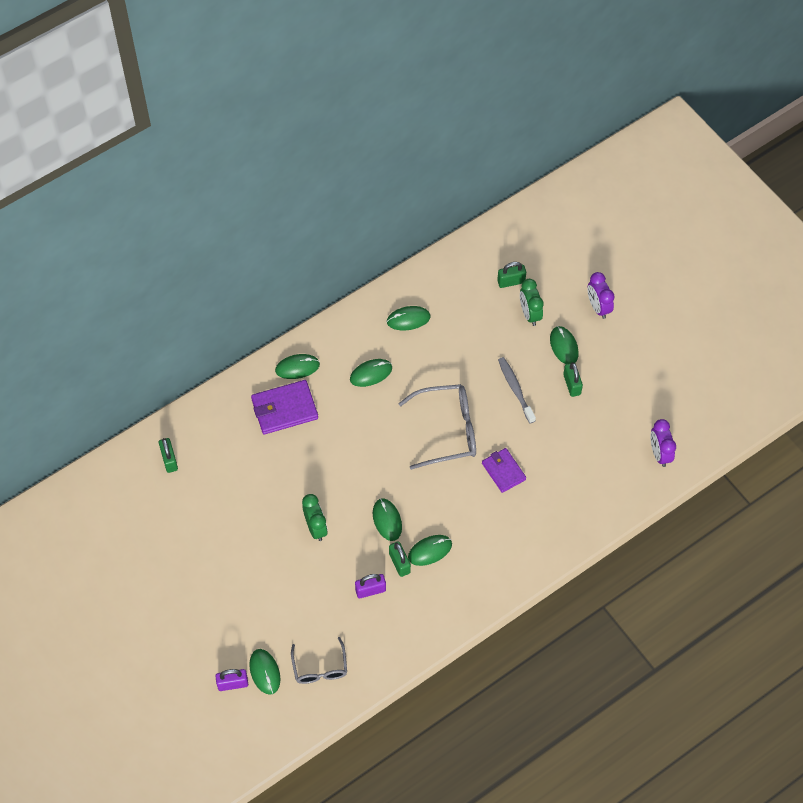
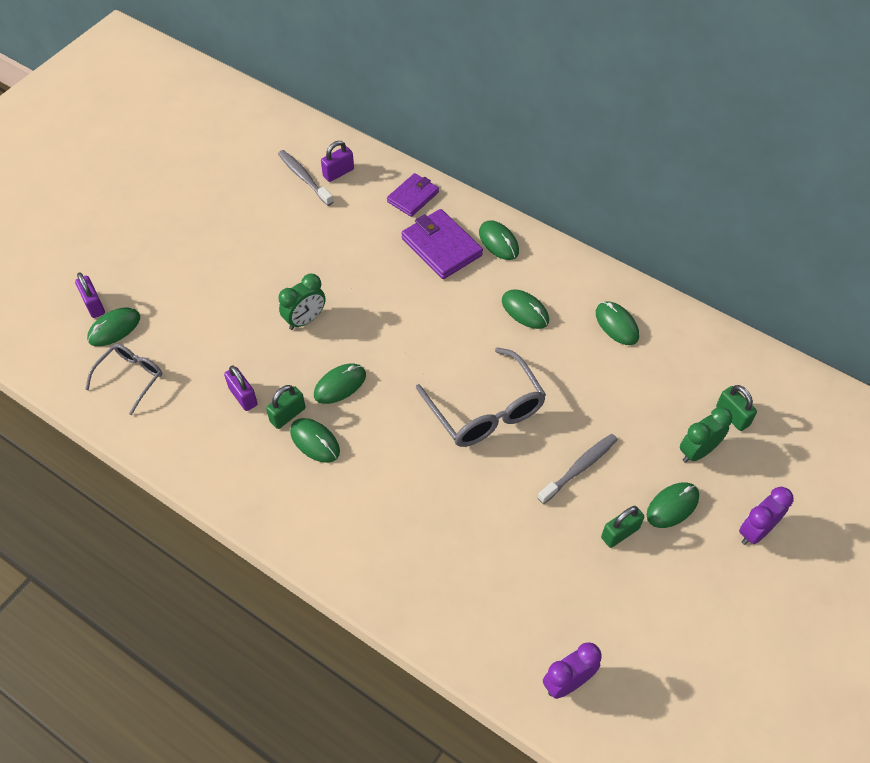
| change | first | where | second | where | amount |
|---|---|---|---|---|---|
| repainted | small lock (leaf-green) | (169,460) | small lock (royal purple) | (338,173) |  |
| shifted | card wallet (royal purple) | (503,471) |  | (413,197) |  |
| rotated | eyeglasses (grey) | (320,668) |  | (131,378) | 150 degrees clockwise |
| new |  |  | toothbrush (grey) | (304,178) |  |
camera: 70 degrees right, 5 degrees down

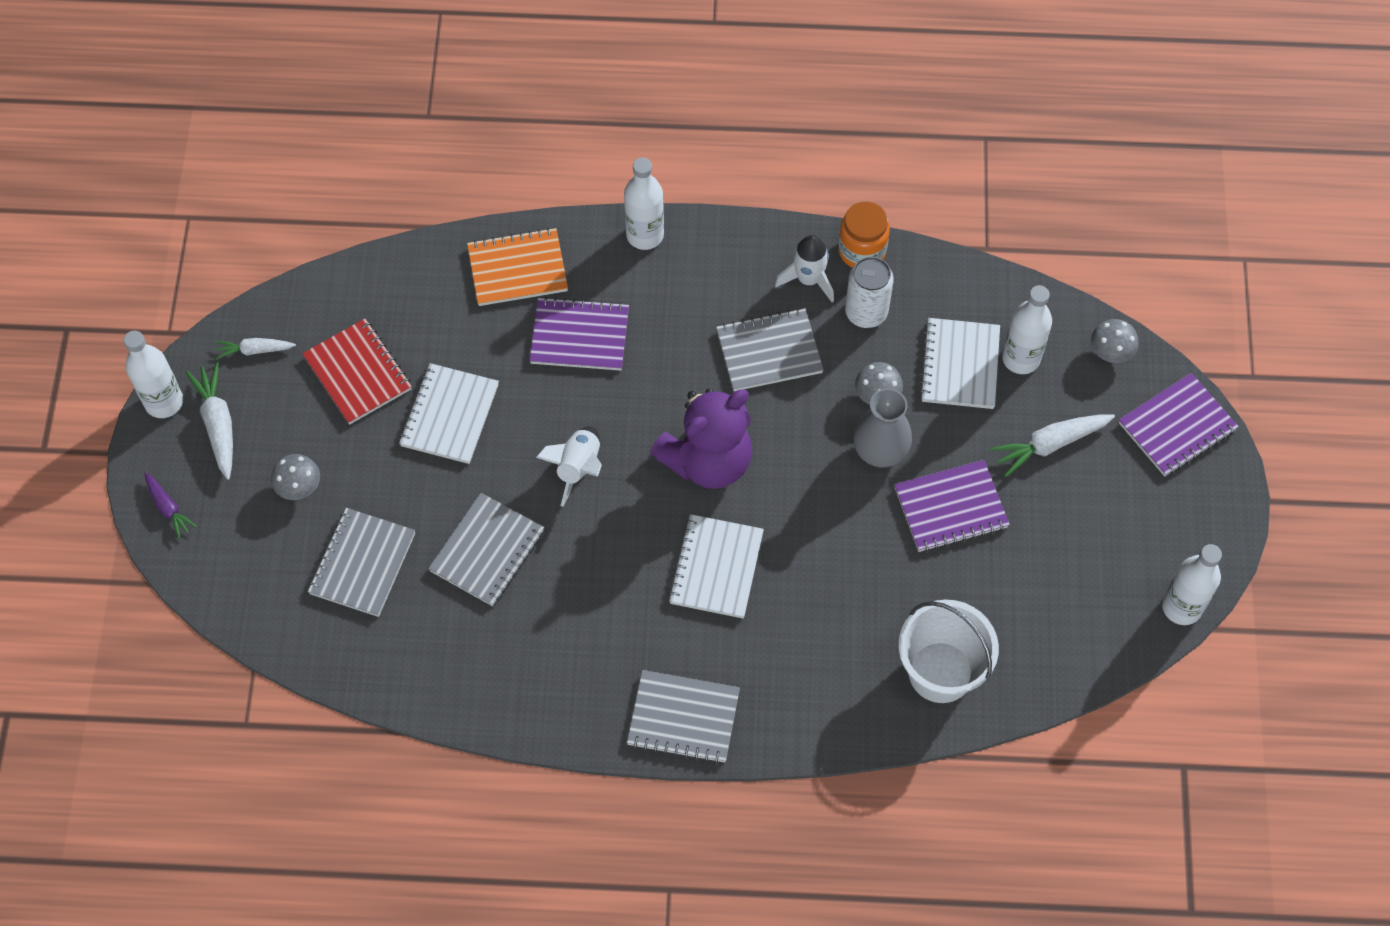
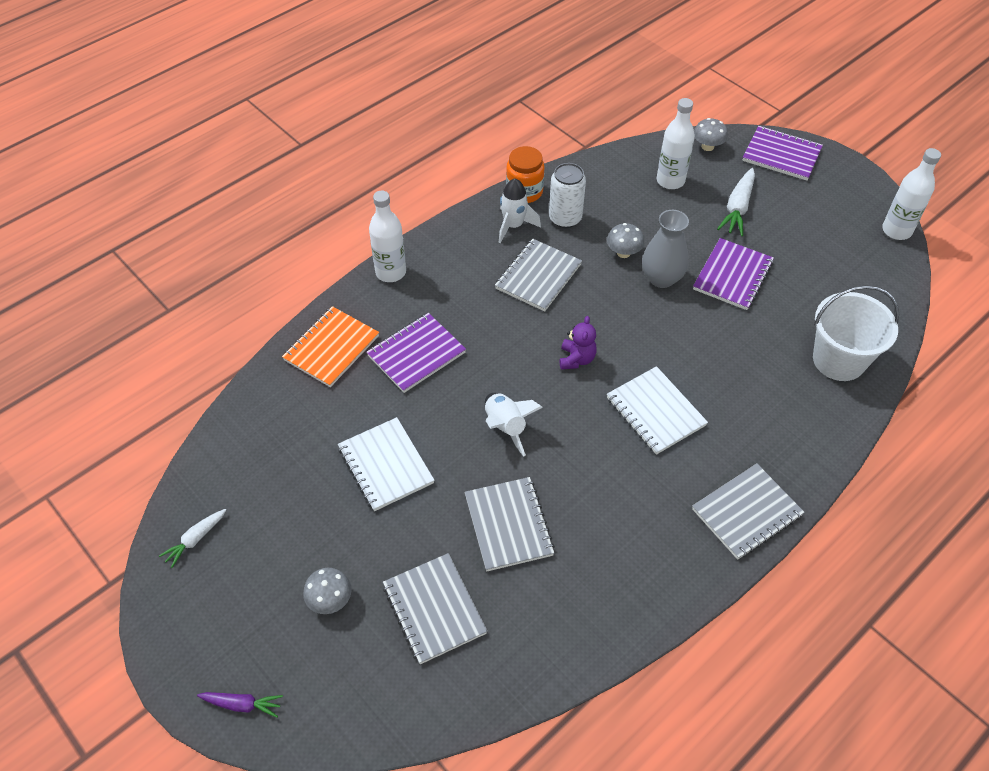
| change | first | where | second | where | amount |
|---|---|---|---|---|---|
| gone | notebook (pure white) | (959,365) |  |  |  |
| gone | notebook (crimson) | (358,373) |  |  |  |
| gone | bottle (pure white) | (164,402) |  |  |  |
| gone | toy carrot (pure white) | (218,424) |  |  |  |
| rotated | notebook (royal purple) | (1177,427) |  | (781,155) | 75 degrees counterclockwise |
| scaled | teddy bear (royal purple) | (708,461) |  | (576,359) | x0.47 |
camera: 45 degrees left, 10 degrees down

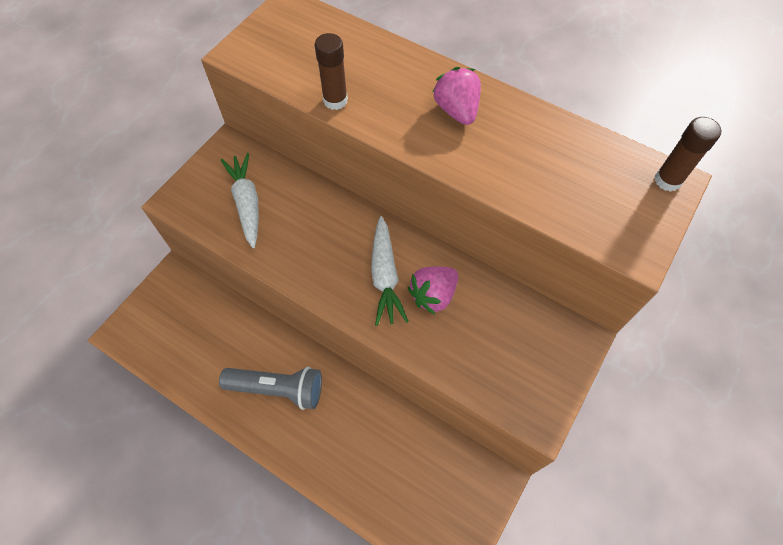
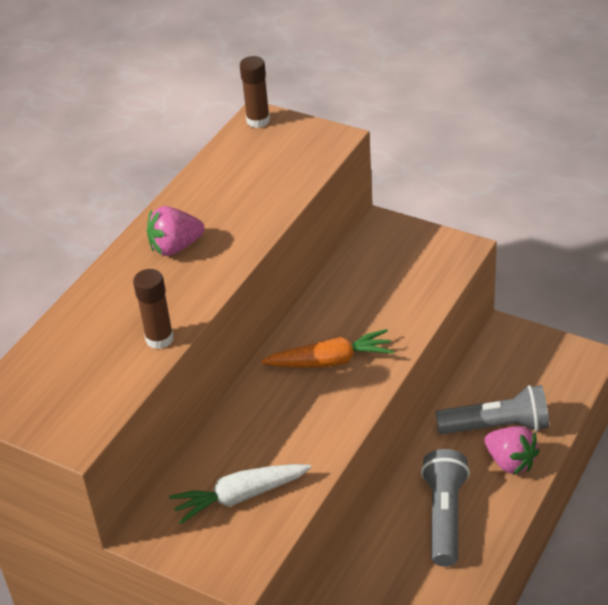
| change | first | where | second | where | amount |
|---|---|---|---|---|---|
| repainted | toy carrot (pure white) | (385,276) | toy carrot (orange-coloured) | (330,361) |  |
| shifted | toy strawberry (rose-pink) | (433,295) |  | (510,462) |  |
| new |  |  | pocket torch (grey) | (496,426) |  |
camera: 90 degrees left, 20 degrees down

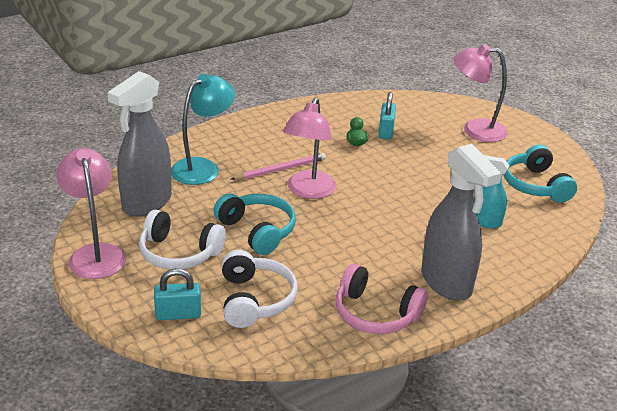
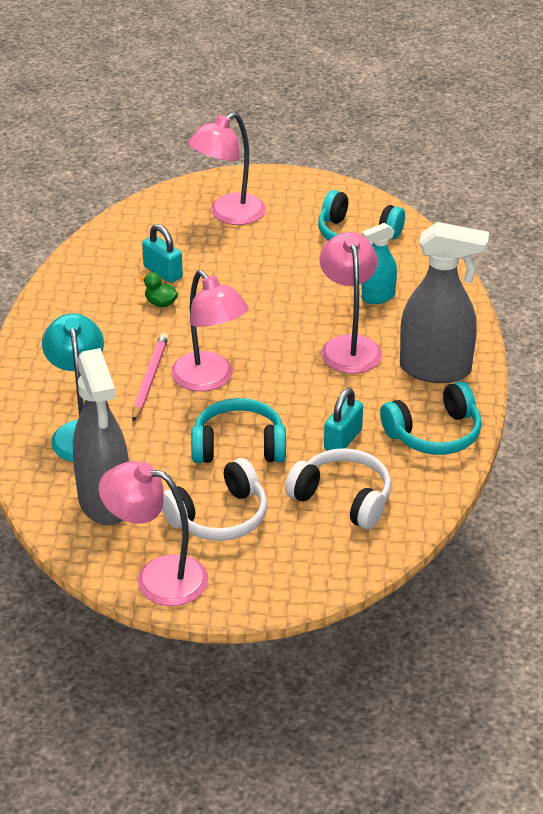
| change | first | where | second | where | amount |
|---|---|---|---|---|---|
| repainted | over-ear headphones (rose-pink) | (375,314) | over-ear headphones (turquoise) | (434,434) |  |
| shifted | small lock (turquoise) | (178,314) |  | (343,439) |  |
| new |  |  | reading lamp (rose-pink) | (349,346) |  |
camera: 50 degrees left, 5 degrees up

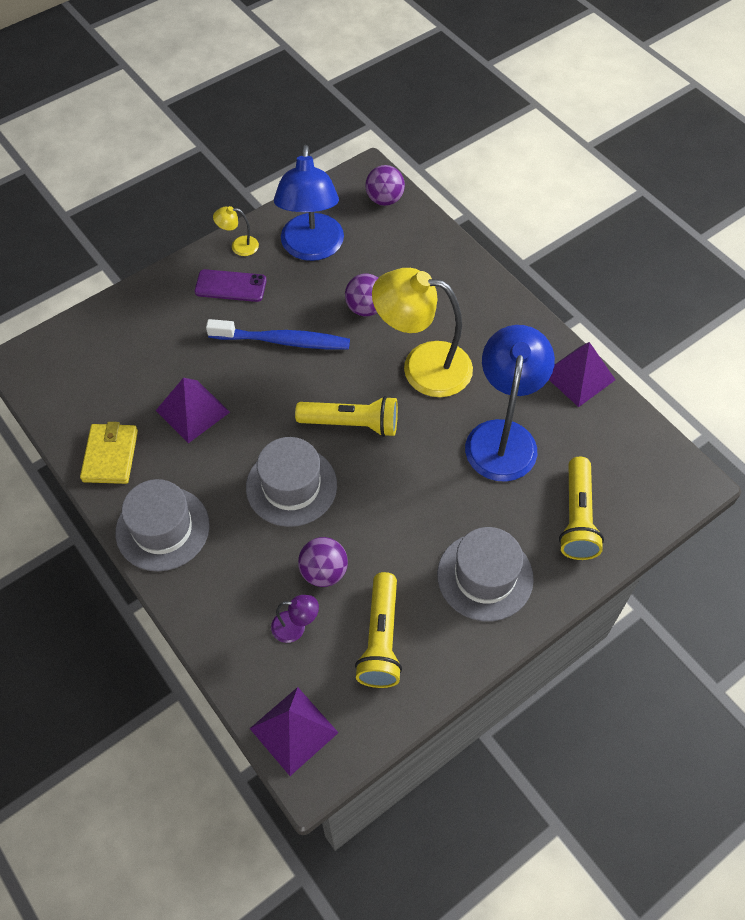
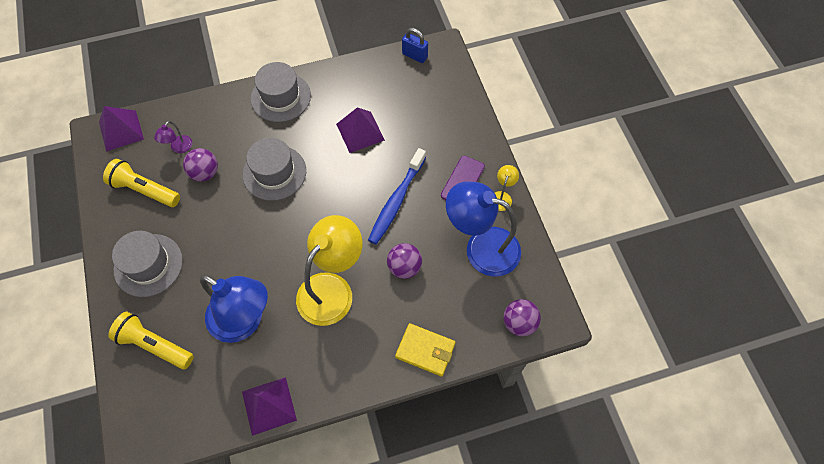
| change | first | where | second | where | amount |
|---|---|---|---|---|---|
| gone | pocket torch (bright yellow) | (352,424) |  |  |  |
| shifted | card wallet (bright yellow) | (110,456) |  | (425,350) |  |
| new |  |  | small lock (cobalt) | (415,55) |  |
camera: 110 degrees right, 5 degrees up

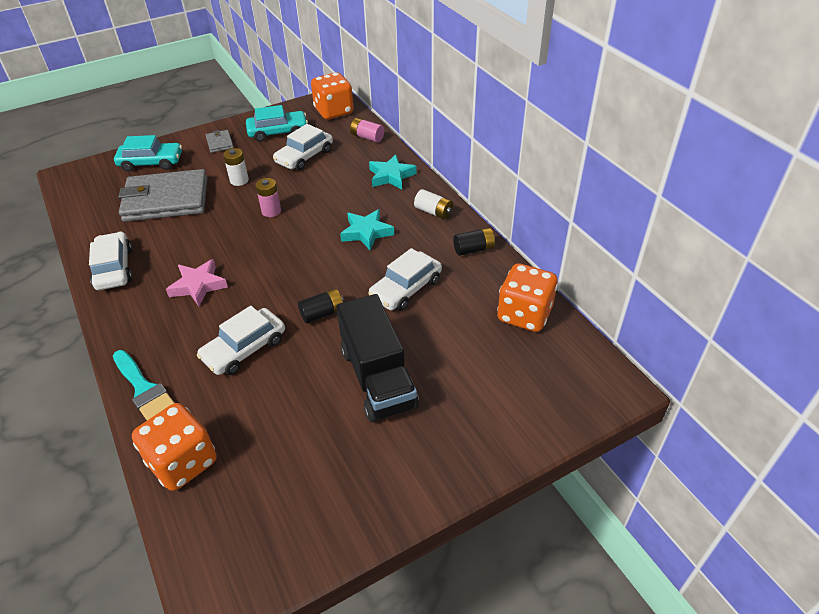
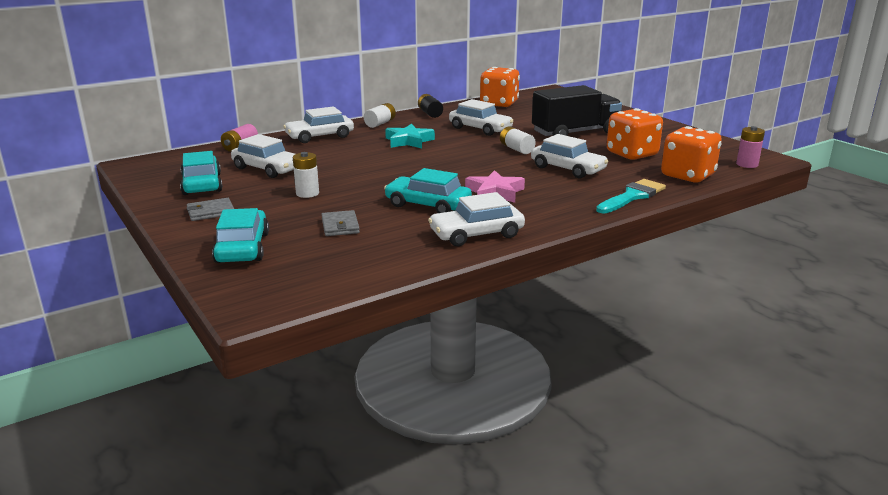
| change | first | where | second | where | amount |
|---|---|---|---|---|---|
| shifted | die (orange-coloured) | (334,111) |  | (632,154) |  |
| swapped | star (turquoise) | (391,176) | car (pure white) | (320,136) |  |
| scaled | card wallet (grey) | (166,200) |  | (340,226) | x0.42 |
| shifted | AA battery (rose-pink) | (271,211) |  | (747,164) |  |
| repainted | AA battery (ebony) | (322,313) | AA battery (pure white) | (516,149) |  |
| new |  |  | car (turquoise) | (428,205) |  |
camera: 95 degrees left, 20 degrees down

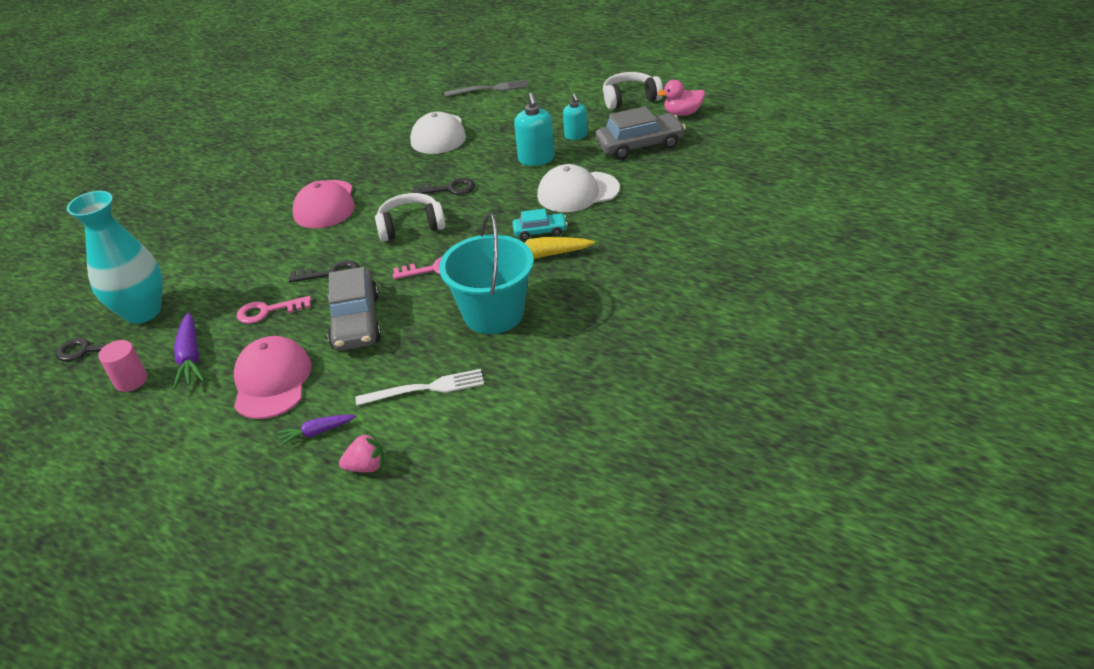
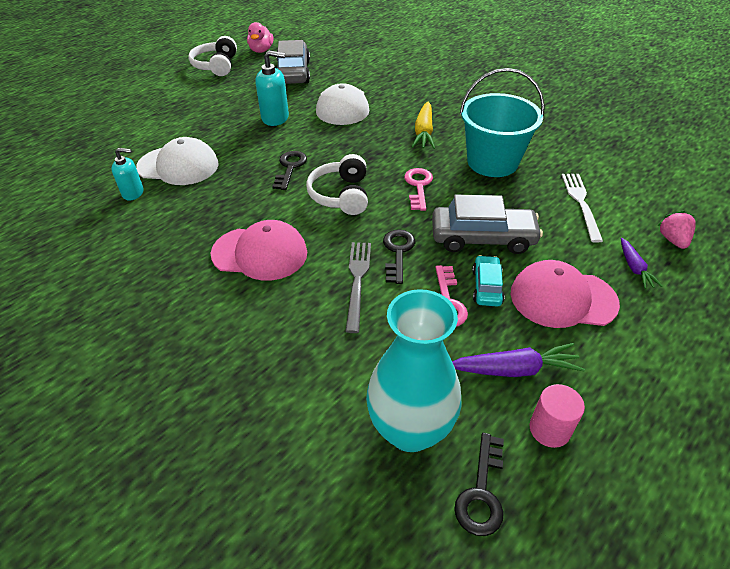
| change | first | where | second | where | amount |
|---|---|---|---|---|---|
| shifted | table fork (grey) | (489,89) |  | (357,281) |  |
| shifted | pump bottle (turquoise) | (576,135) |  | (133,193) |  |
| shifted | car (turquoise) | (540,231) |  | (486,287) |  |
camera: 80 degrees left, 5 degrees up

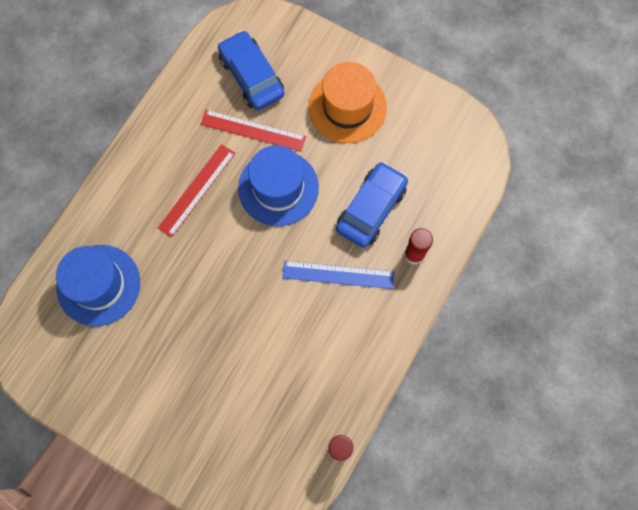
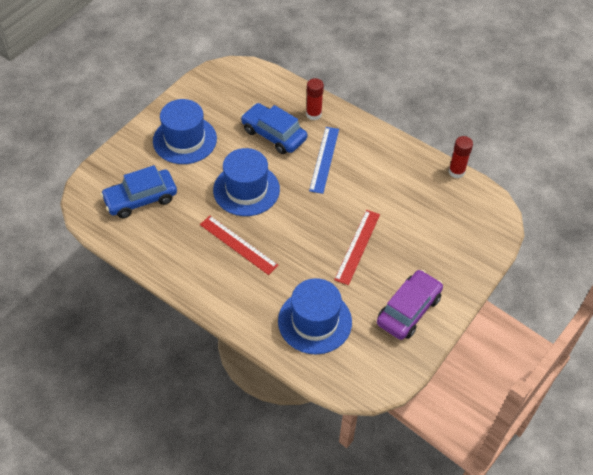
| change | first | where | second | where | amount |
|---|---|---|---|---|---|
| repainted | top hat (orange-coloured) | (347,107) | top hat (cobalt) | (185,140) |  |
| shifted | straightedge (crimson) | (253,130) |  | (357,246) |  |
| new |  |  | car (royal purple) | (408,310) |  |
camera: 85 degrees left, 20 degrees down

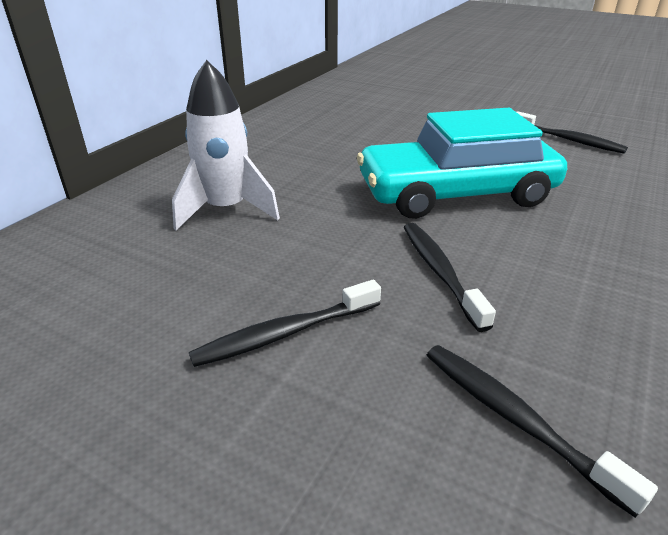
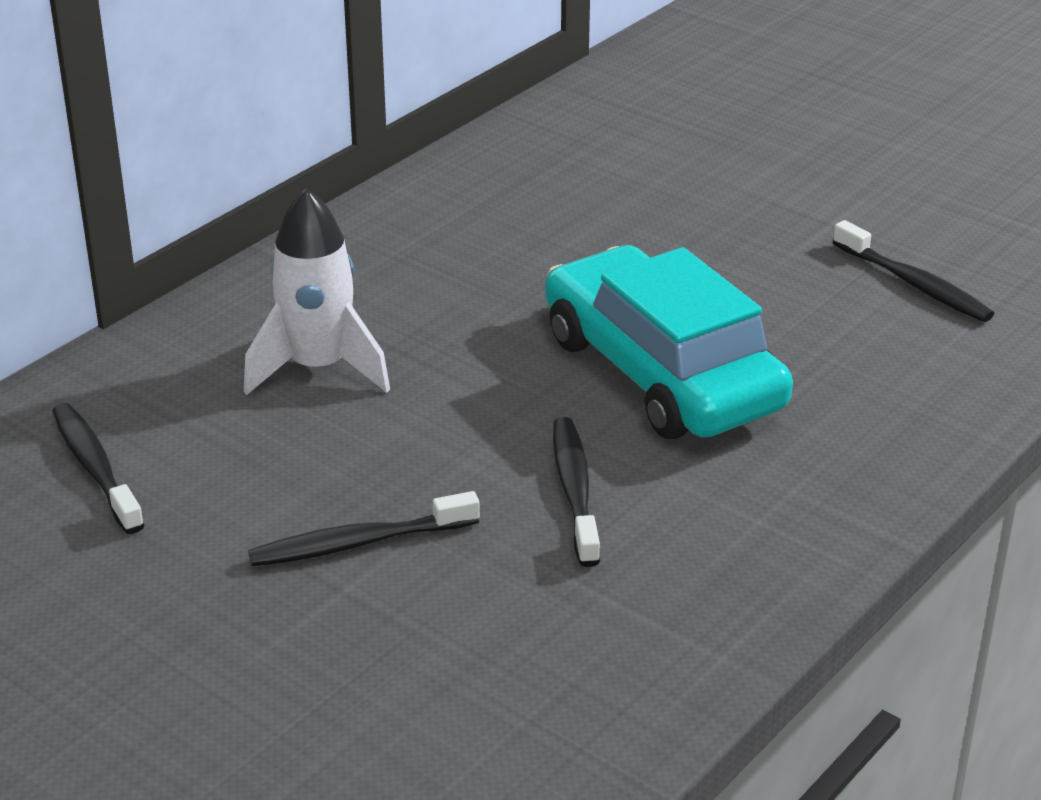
| change | first | where | second | where | amount |
|---|---|---|---|---|---|
| rotated | car (turquoise) | (456,193) |  | (662,372) | 60 degrees clockwise |
| shifted | toothbrush (ebony) | (515,419) |  | (95,468) |  |
camera: 10 degrees right, 0 degrees up

